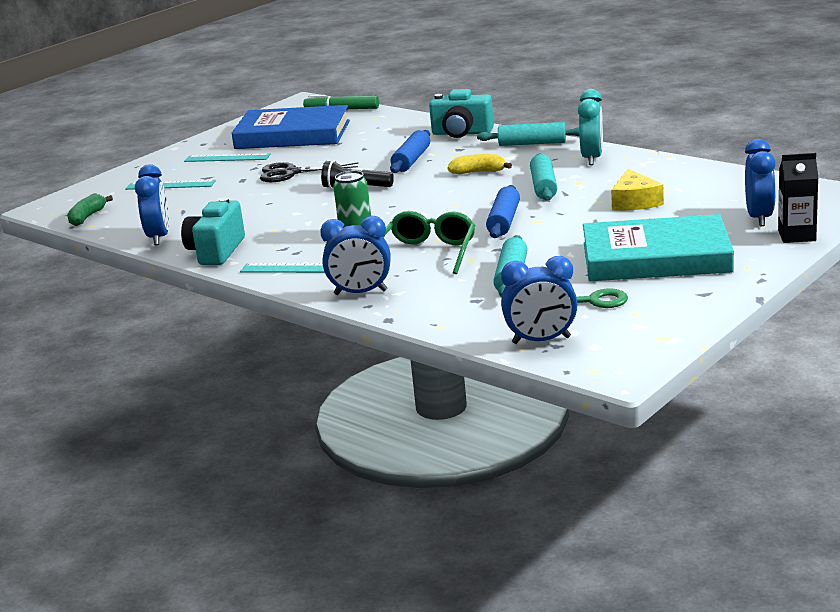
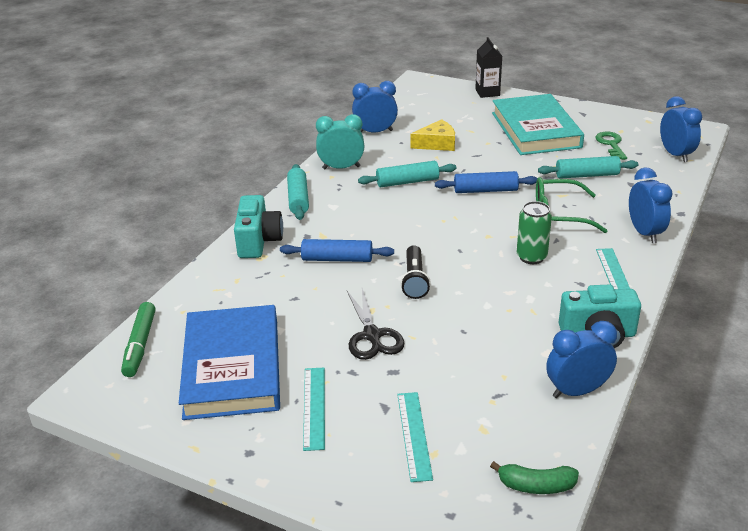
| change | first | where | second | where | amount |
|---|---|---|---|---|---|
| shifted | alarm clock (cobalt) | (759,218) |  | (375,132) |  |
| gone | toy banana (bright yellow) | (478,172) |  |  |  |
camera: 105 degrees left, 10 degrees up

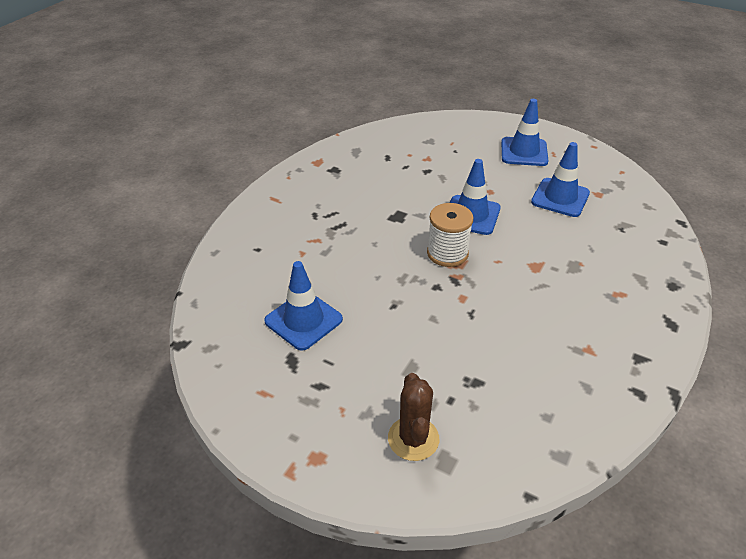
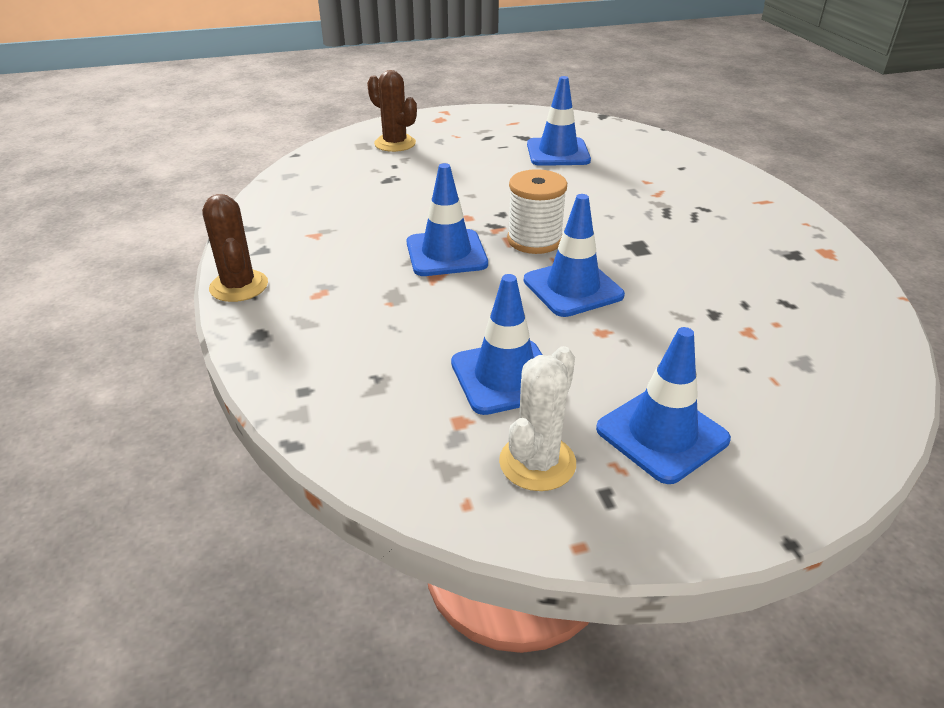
| change | first | where | second | where | amount |
|---|---|---|---|---|---|
| new |  |  | safety cone (cobalt) | (446,253) |  |
| new |  |  | cactus (brown) | (239,286) |  |
| new |  |  | cactus (pure white) | (537,462) |  |
camera: 135 degrees right, 5 degrees down

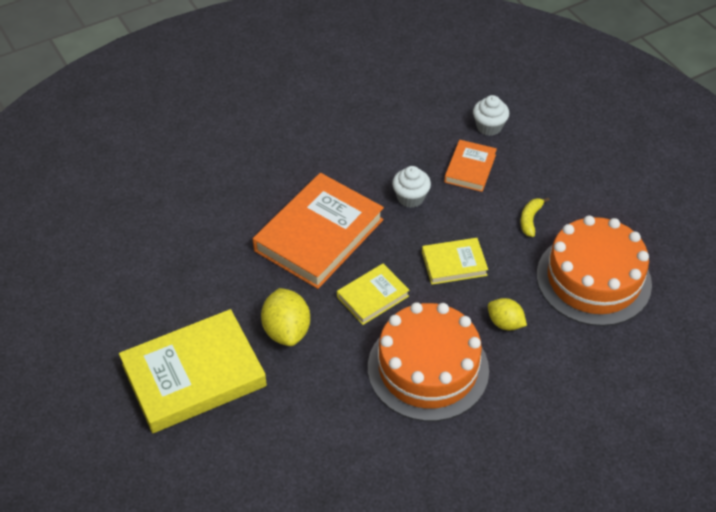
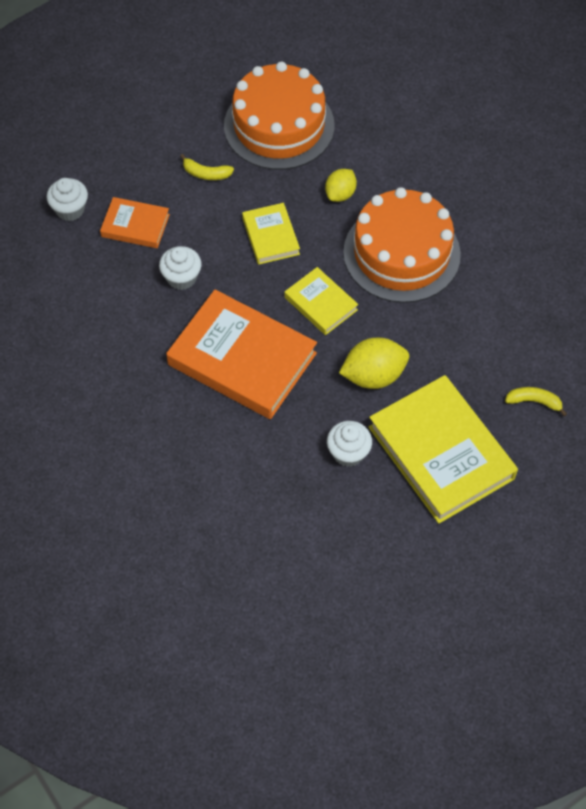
| change | first | where | second | where | amount |
|---|---|---|---|---|---|
| new |  |  | toy banana (bright yellow) | (534,401) |  |
| new |  |  | muffin (pure white) | (348,453) |  |
camera: 95 degrees left, 10 degrees up

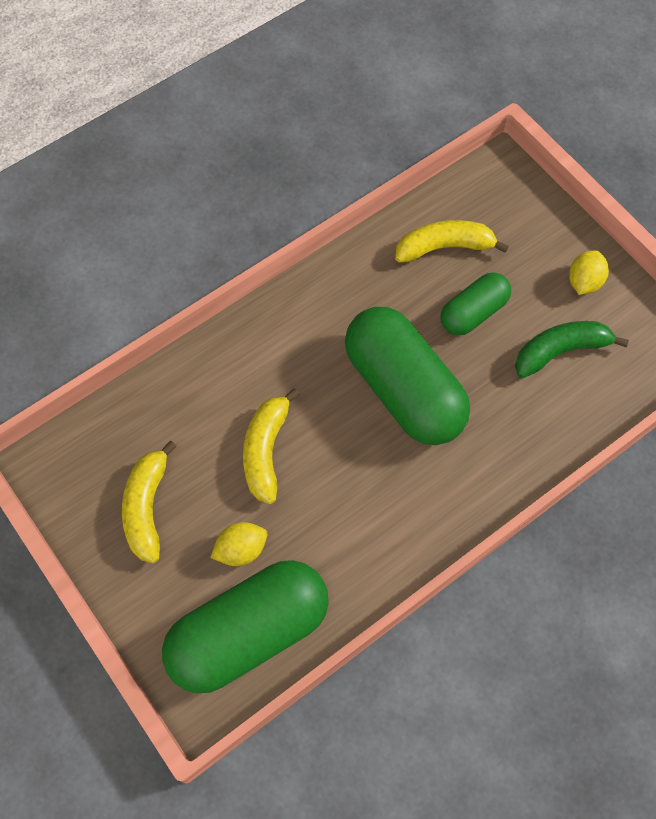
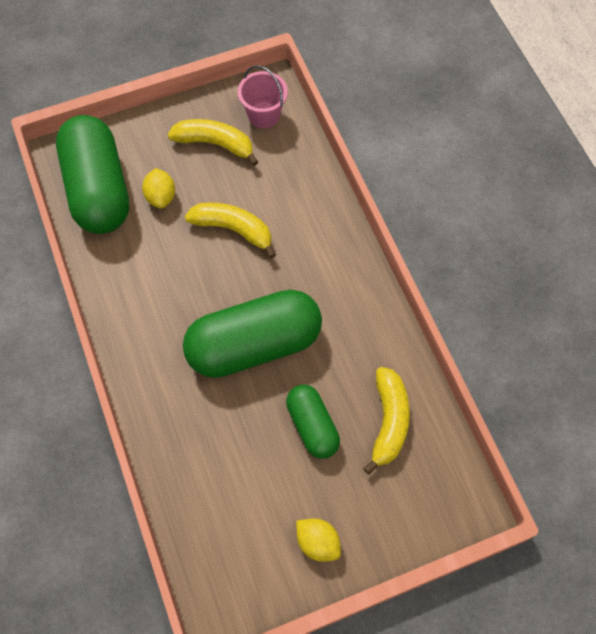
| change | first | where | second | where | amount |
|---|---|---|---|---|---|
| gone | toy banana (leaf-green) | (560,351) |  |  |  |
| new |  |  | pail (rose-pink) | (264,115) |  |
camera: 105 degrees right, 0 degrees up

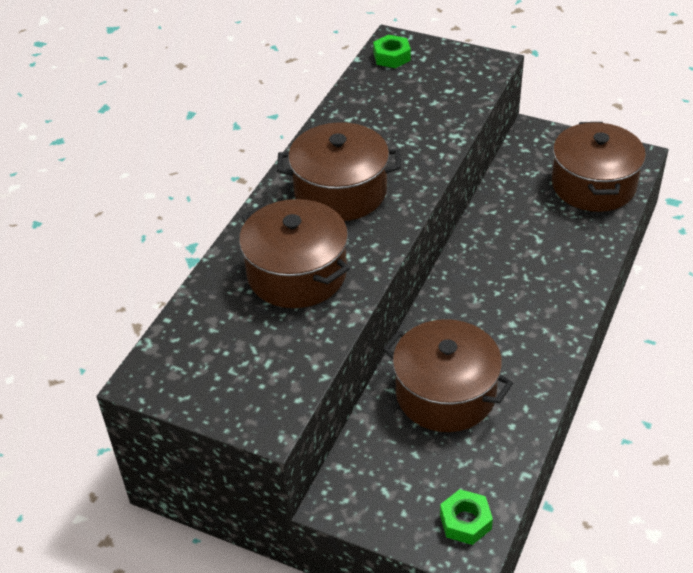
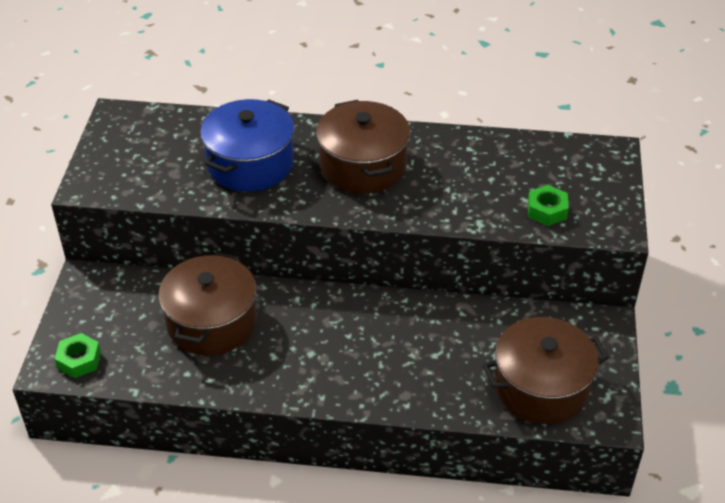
| change | first | where | second | where | amount |
|---|---|---|---|---|---|
| shifted | hexagon nut (leaf-green) | (391,57) |  | (547,210) |  |
| repainted | stockpot (brown) | (297,274) | stockpot (cobalt) | (250,164) |  |
camera: 70 degrees right, 0 degrees up

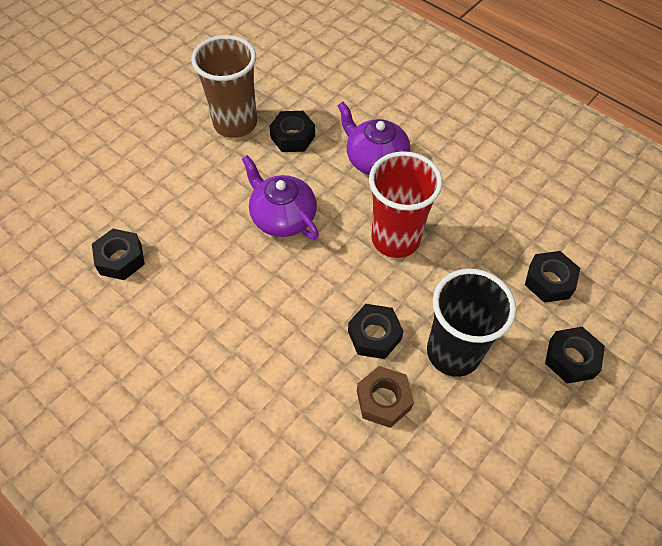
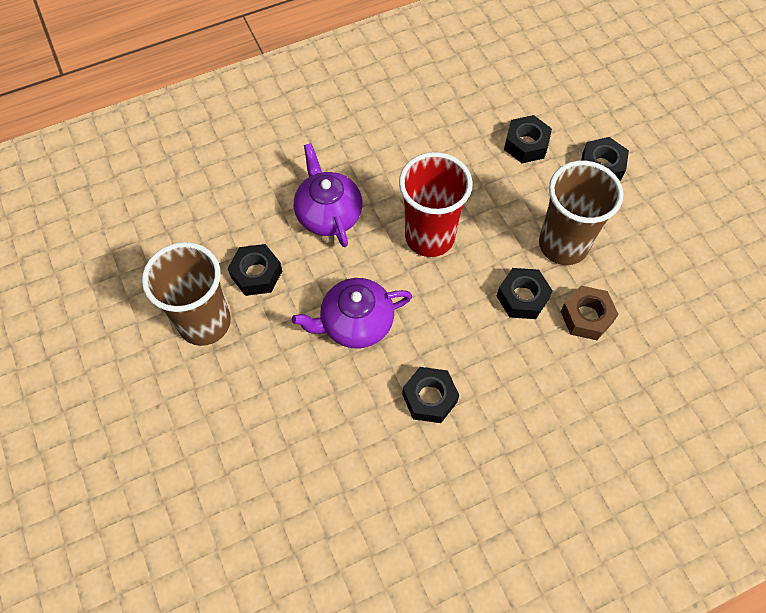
| change | first | where | second | where | amount |
|---|---|---|---|---|---|
| rotated | teapot (royal purple) | (375,160) |  | (328,213) | 90 degrees clockwise |
| shifted | hexagon nut (ebony) | (121,259) |  | (429,398) |  |
| repainted | beaker (ebony) | (453,352) | beaker (brown) | (563,245) |  |
camera: 65 degrees left, 5 degrees up

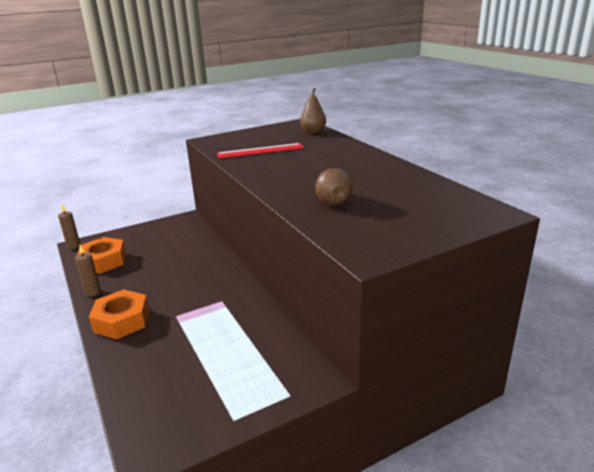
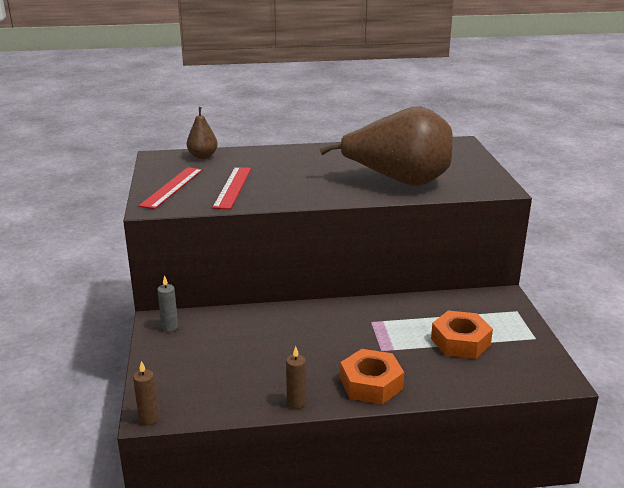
| change | first | where | second | where | amount |
|---|---|---|---|---|---|
| scaled | pear fruit (brown) | (332,201) |  | (399,181) | x2.33 |
| shifted | hexagon nut (orange-coloured) | (103,261) |  | (460,341) |  |
| new |  |  | straightedge (crimson) | (172,187) |  |
| new |  |  | candle (grey) | (170,327) |  |
camera: 70 degrees left, 0 degrees up

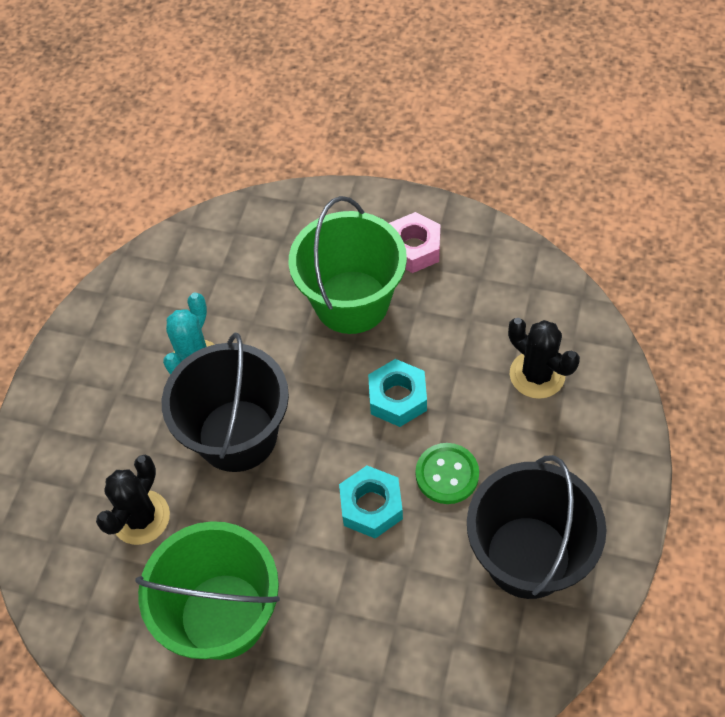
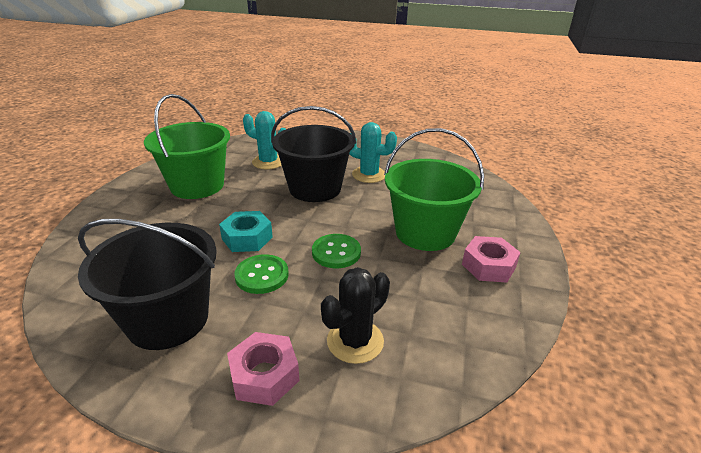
| change | first | where | second | where | amount |
|---|---|---|---|---|---|
| swapped | hexagon nut (turquoise) | (397,398) | sewing button (leaf-green) | (336,252) |  |
| repainted | cactus (ebony) | (141,517) | cactus (turquoise) | (268,162) |  |
| new |  |  | hexagon nut (rose-pink) | (264,375) |  |
camera: 85 degrees right, 25 degrees down

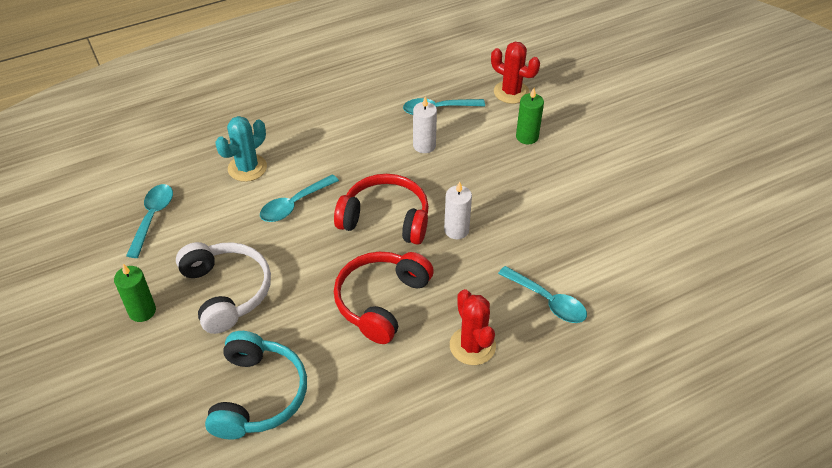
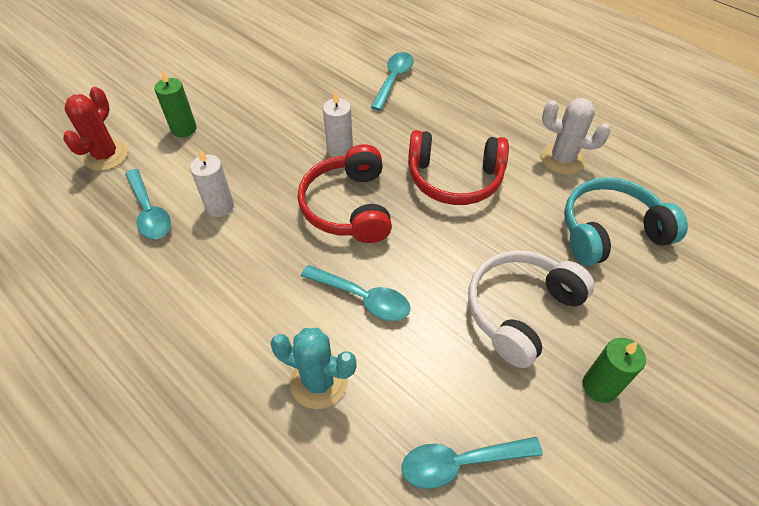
| change | first | where | second | where | amount |
|---|---|---|---|---|---|
| gone | cactus (crimson) | (472,346) |  |  |  |
| new |  |  | cactus (pure white) | (562,159) |  |
camera: 110 degrees left, 5 degrees up

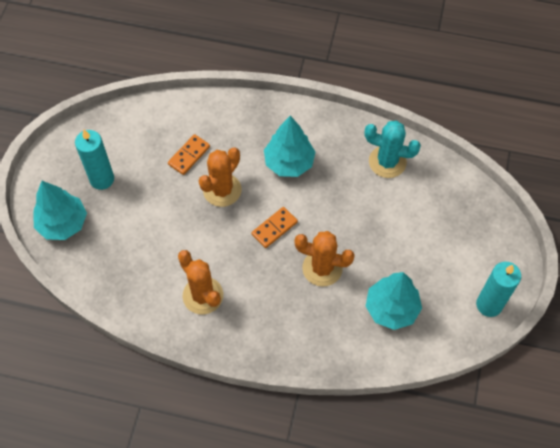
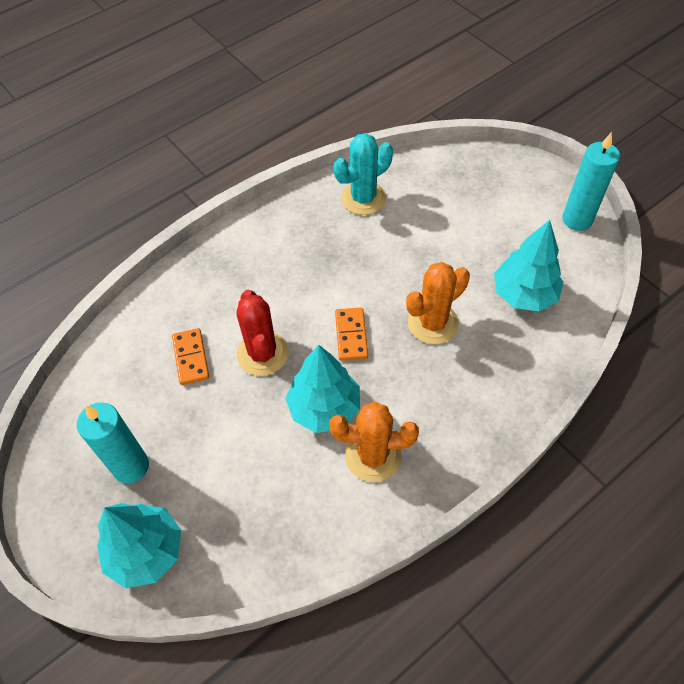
| change | first | where | second | where | amount |
|---|---|---|---|---|---|
| shifted | toy tree (turquoise) | (289,163) |  | (324,408) |  |
| repainted | cactus (orange-coloured) | (222,190) | cactus (crimson) | (262,353) |  |
camera: 50 degrees left, 5 degrees down

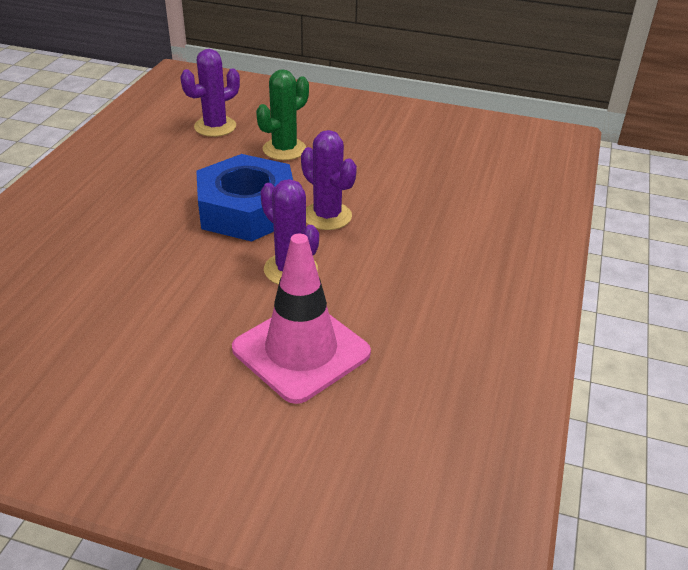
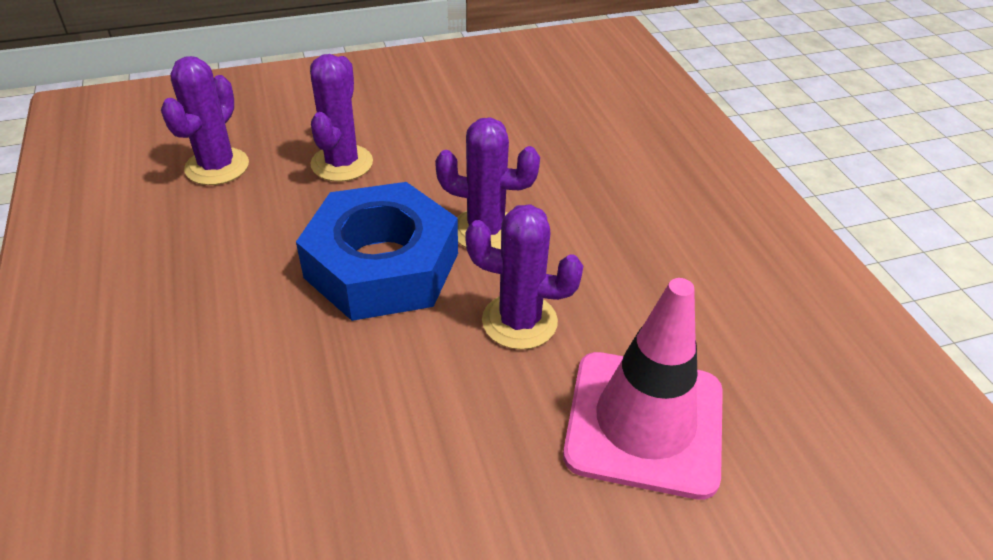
| change | first | where | second | where | amount |
|---|---|---|---|---|---|
| repainted | cactus (leaf-green) | (284,149) | cactus (royal purple) | (342,163) |  |
camera: 35 degrees left, 5 degrees up

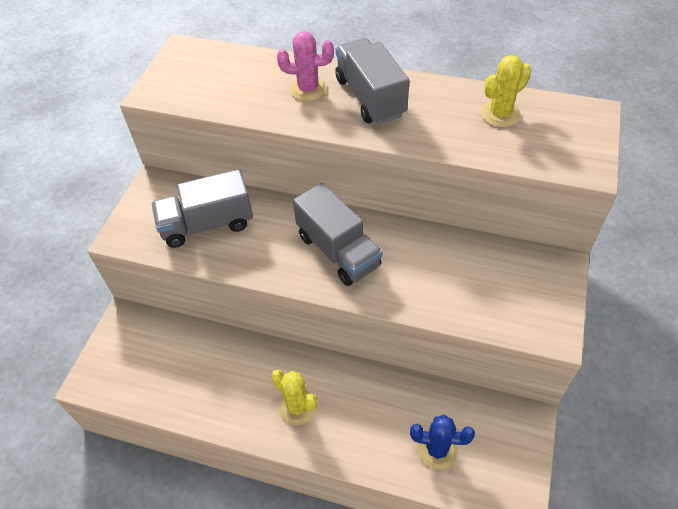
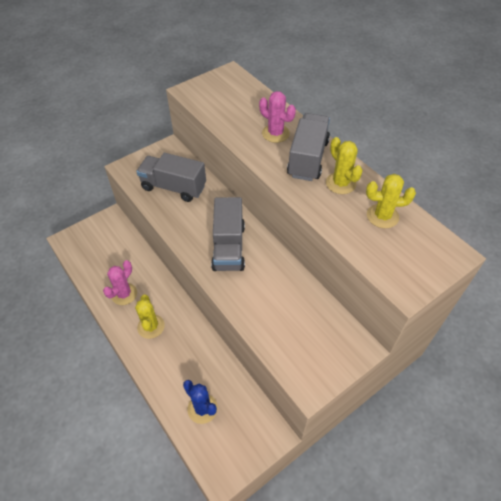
| change | first | where | second | where | amount |
|---|---|---|---|---|---|
| new |  |  | cactus (bright yellow) | (340,183) |  |
| new |  |  | cactus (rose-pink) | (124,294) |  |
camera: 35 degrees right, 0 degrees up

